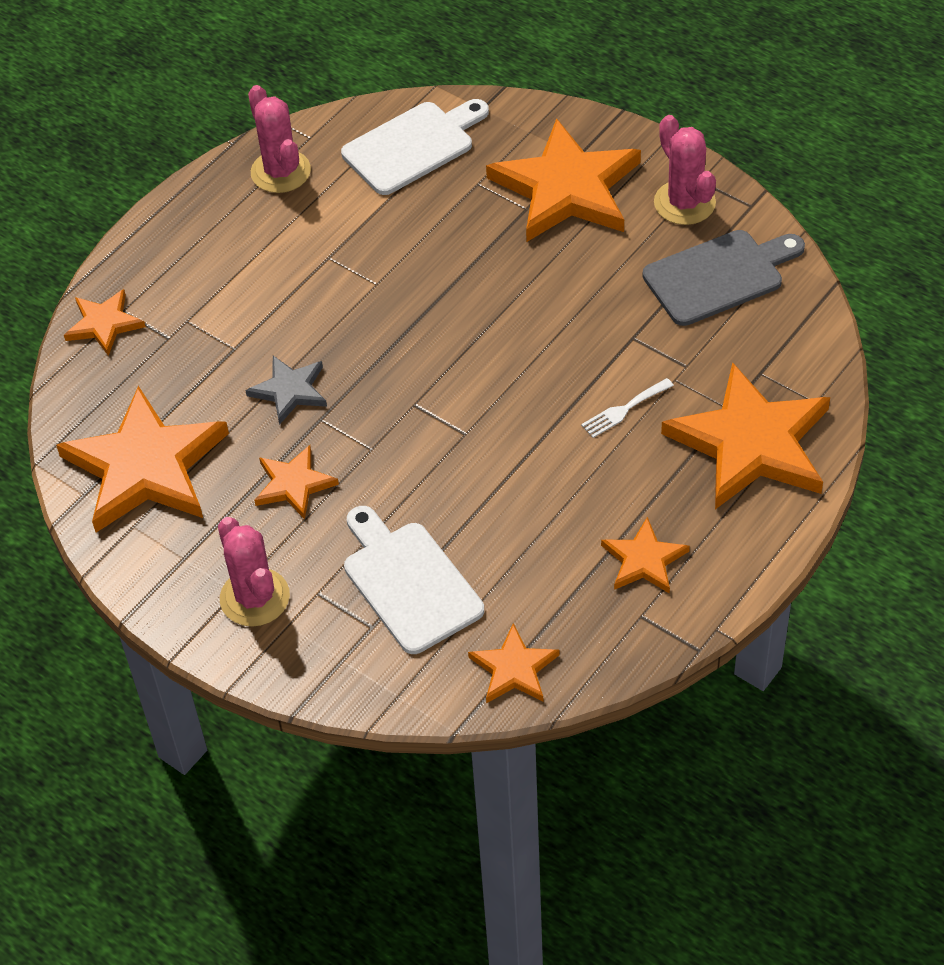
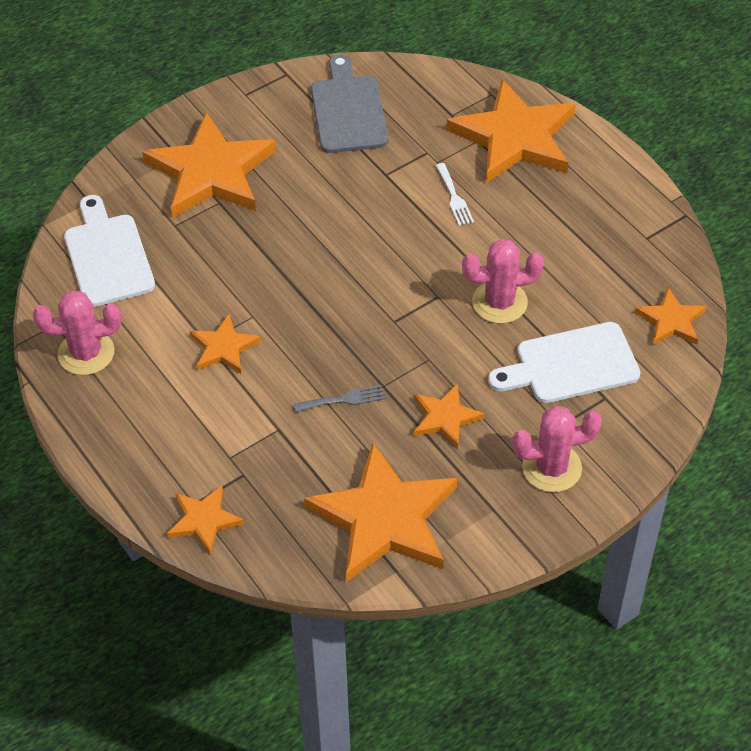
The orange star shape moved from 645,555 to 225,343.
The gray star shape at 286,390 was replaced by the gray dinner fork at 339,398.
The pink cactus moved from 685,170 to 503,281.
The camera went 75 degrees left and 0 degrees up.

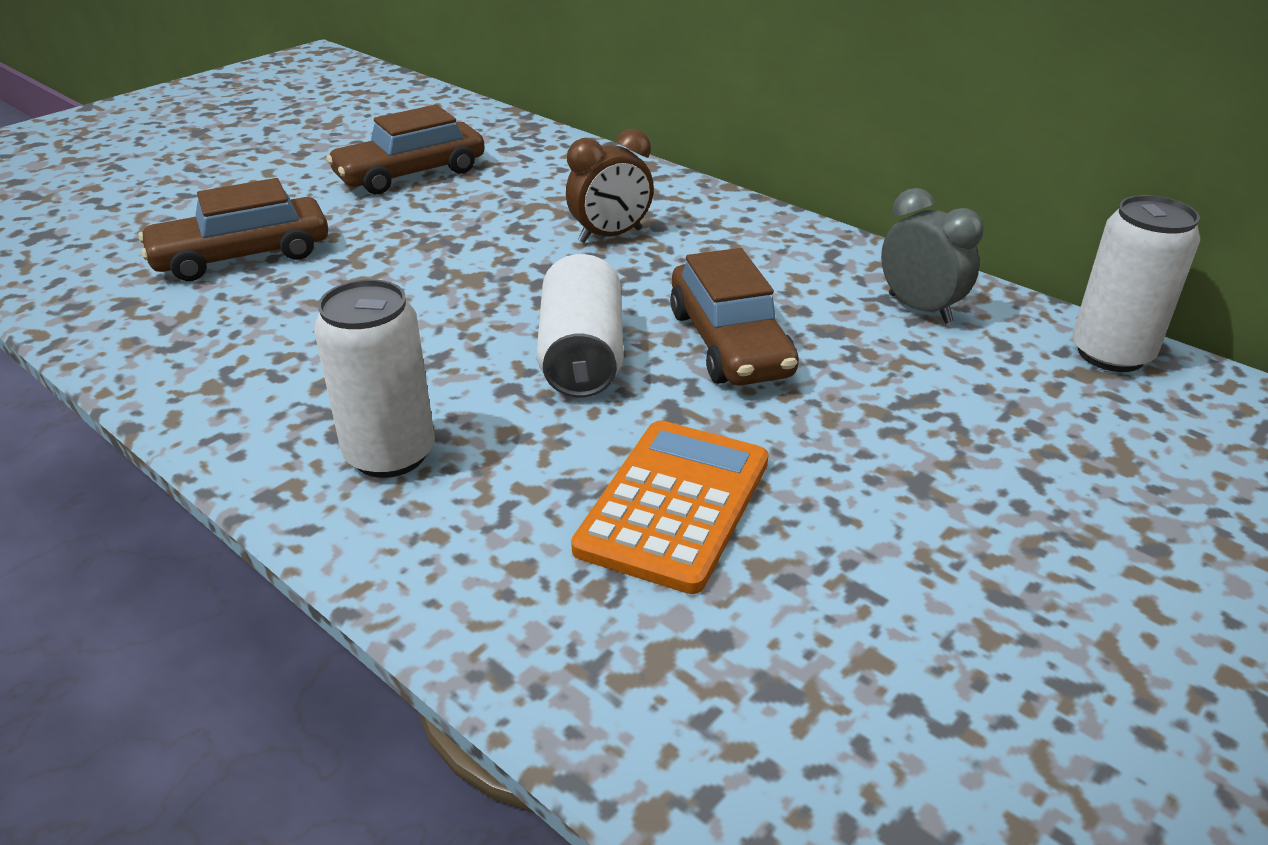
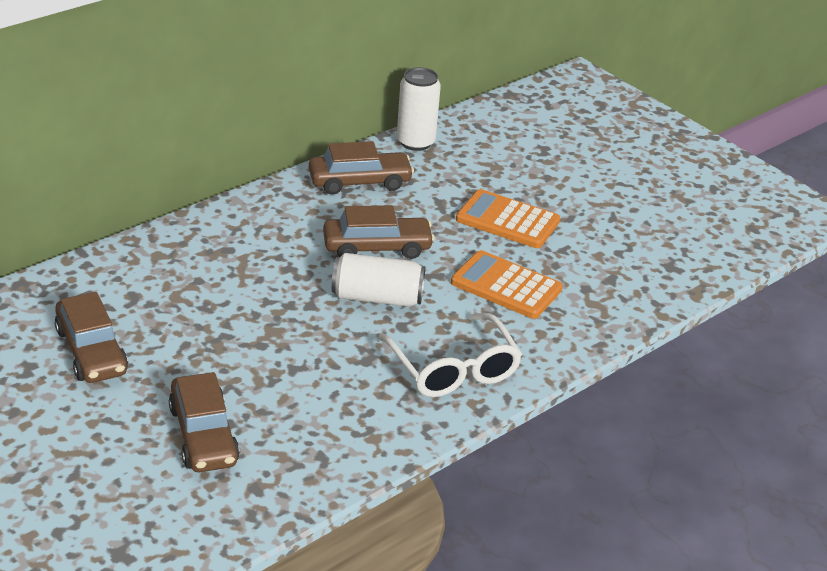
The gray clock at 932,256 was replaced by the dark brown toy car at 361,167.
The pure white tin at 374,378 was replaced by the pure white glasses at 450,355.
The orange calculator at 508,218 appeared.
The dark brown clock at 610,186 disappeared.
The camera went 85 degrees left and 0 degrees up.

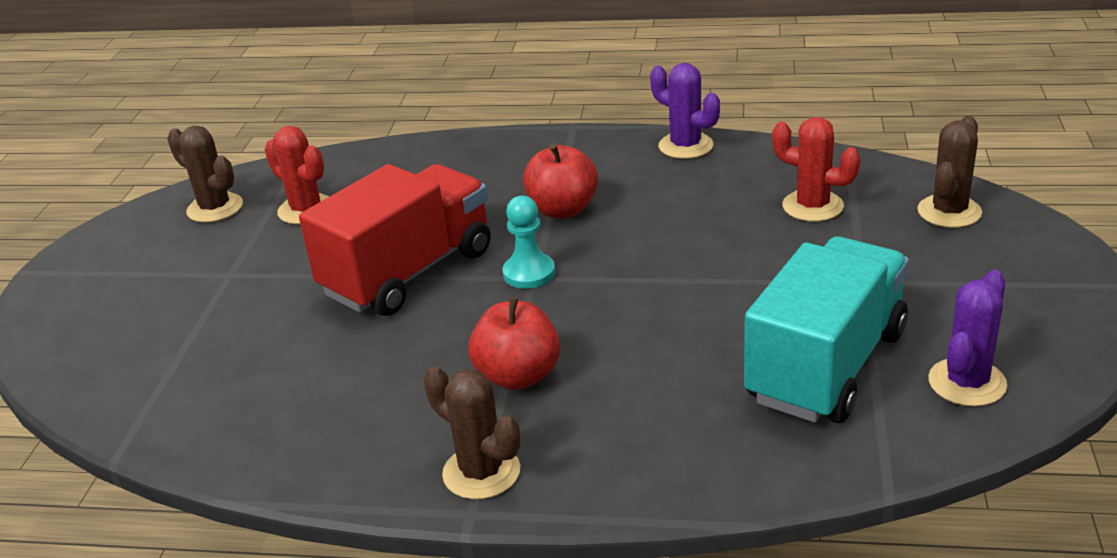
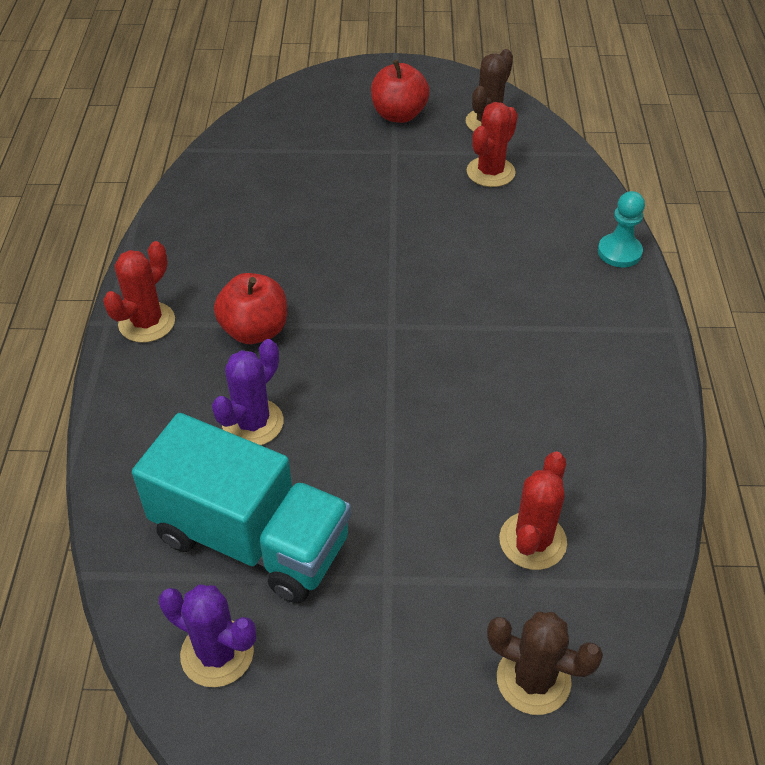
The dark brown cactus at 472,433 became the scarlet cactus at 139,292.
The royal purple cactus moved from 685,111 to 247,392.
The scarlet toy apple moved from 560,180 to 400,91.
The turquoise pawn moved from 528,242 to 621,229.
The scarlet toy truck at 395,240 disappeared.
The camera went 80 degrees right and 15 degrees up.

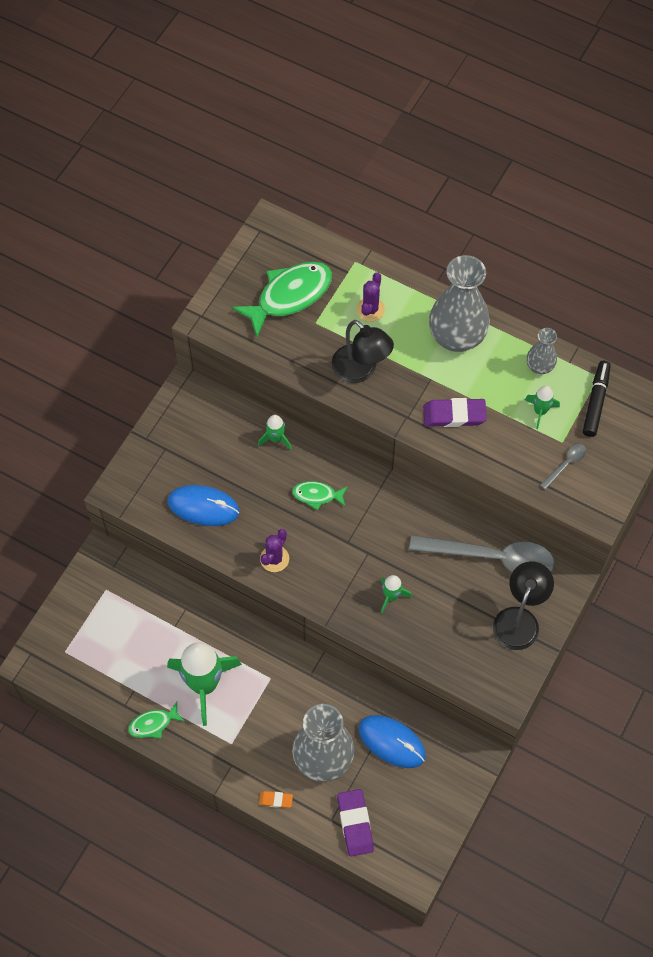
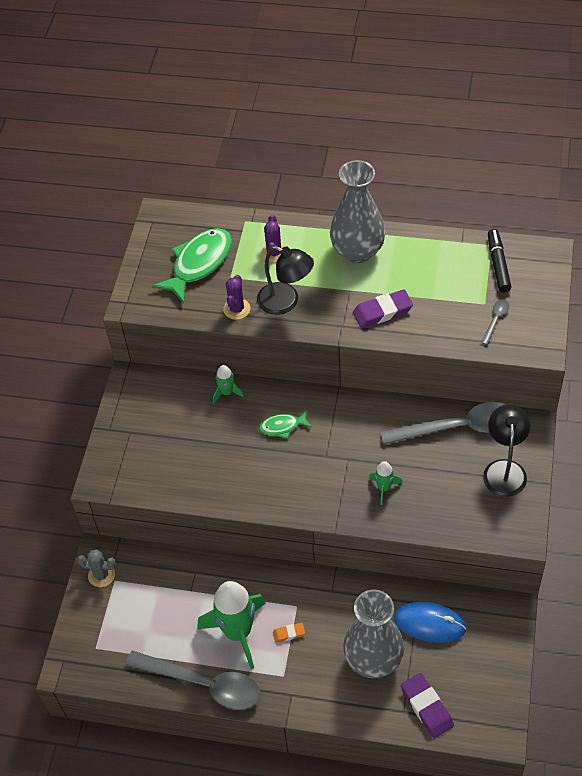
The gray cactus at 96,568 appeared.
The leaf-green toy fish at 156,720 was replaced by the gray spoon at 193,680.
The royal purple cactus moved from 274,550 to 236,297.
The orange gum eraser moved from 276,799 to 289,633.
The royal blue mouse at 203,505 disappeared.
The leaf-green spaceship at 542,407 disappeared.
The gray vase at 542,351 disappeared.
The camera went 15 degrees left and 10 degrees down.

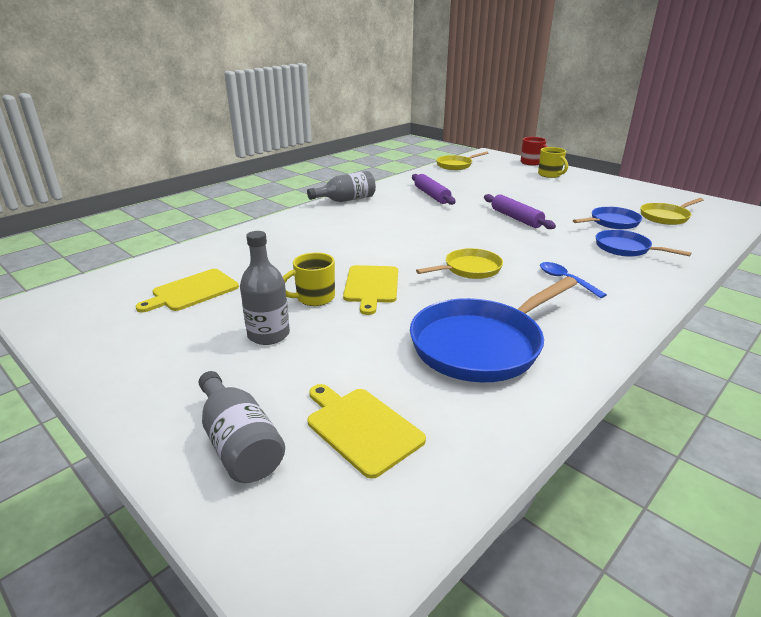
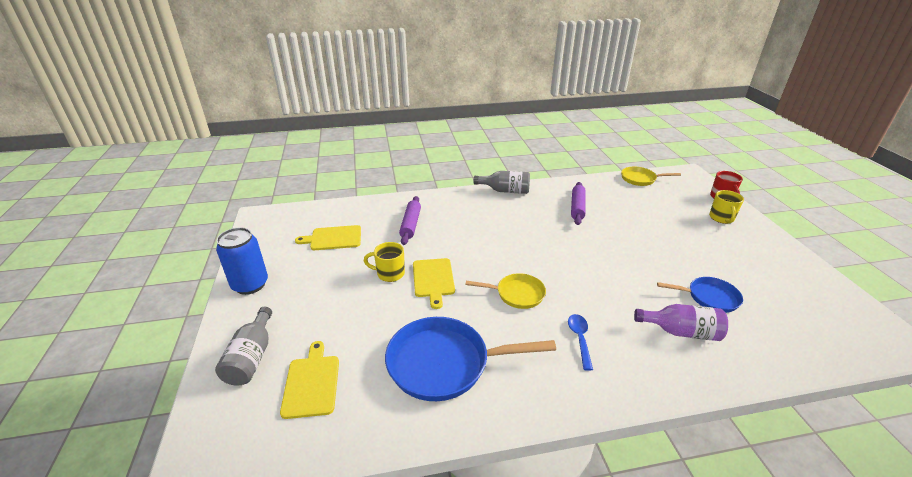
The royal blue tin at 242,261 appeared.
The royal purple pastry roller moved from 520,211 to 410,220.
The bright yellow cutting board at 370,290 turned 45 degrees counterclockwise.
The royal blue pan at 644,243 was replaced by the royal purple flask at 681,322.
The gray flask at 265,288 disappeared.
The bright yellow pan at 671,211 disappeared.
The camera went 35 degrees right and 5 degrees up.

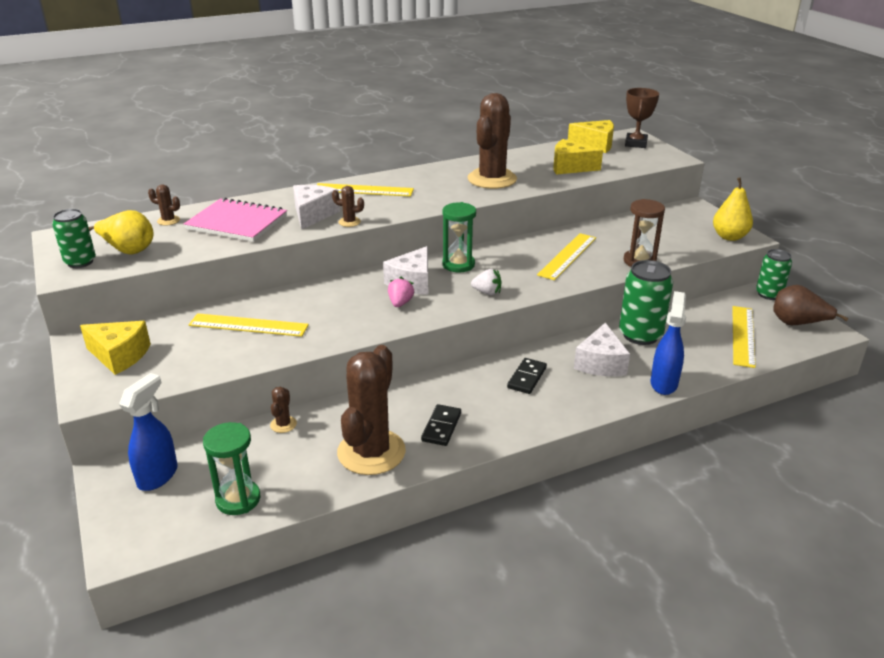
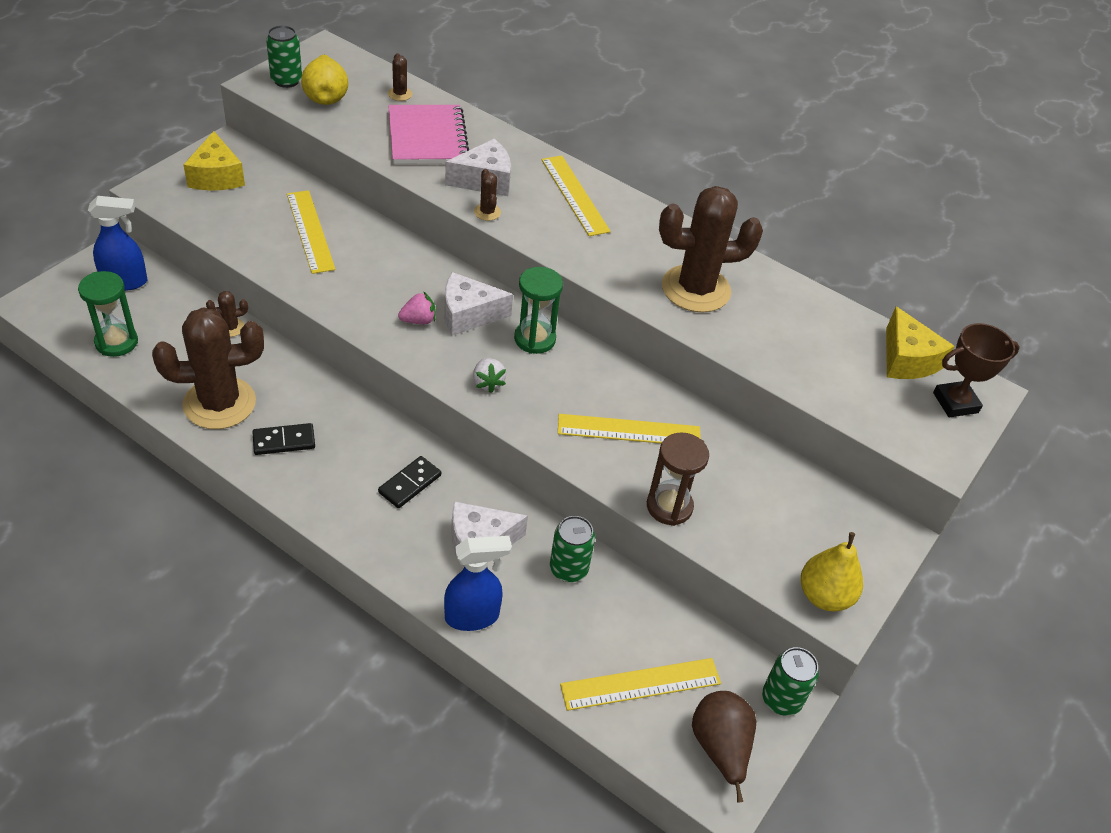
The black domino piece at 527,376 turned 45 degrees counterclockwise.
The leaf-green tin at 646,302 changed to 0.65 times the size.
The bright yellow cheese wedge at 578,157 disappeared.
The camera went 55 degrees right and 15 degrees up.

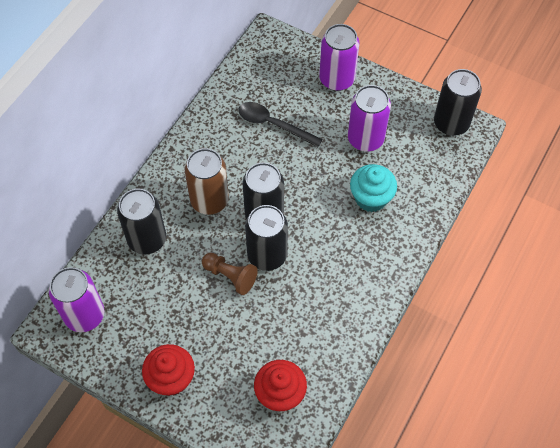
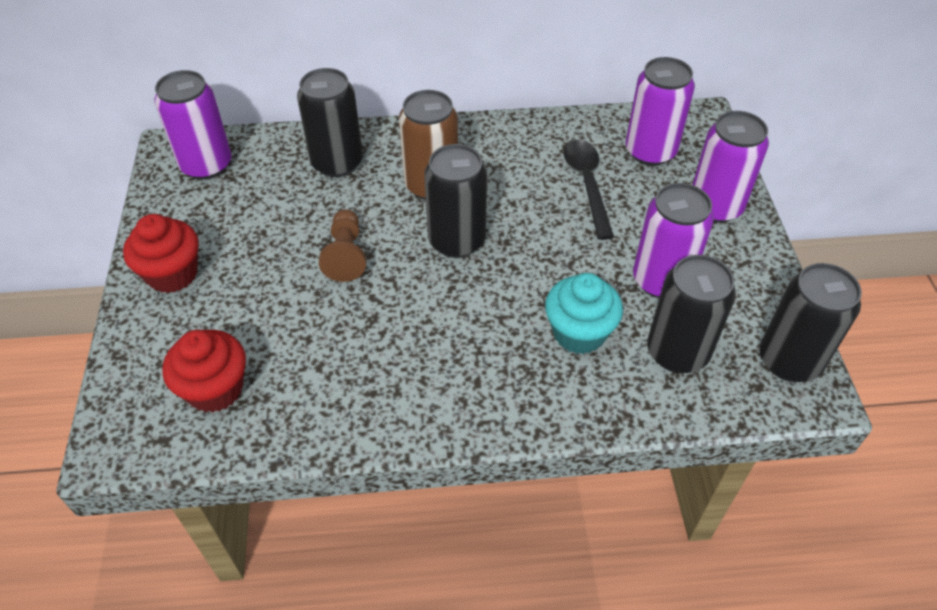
The royal purple tin at 660,111 appeared.
The black tin moved from 266,238 to 691,314.
The camera went 55 degrees right and 10 degrees down.

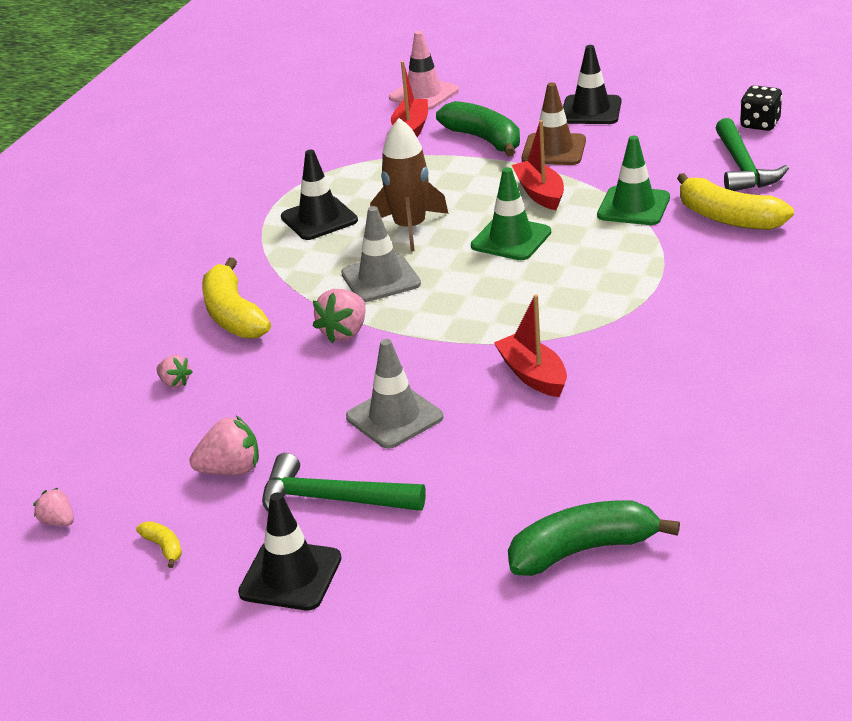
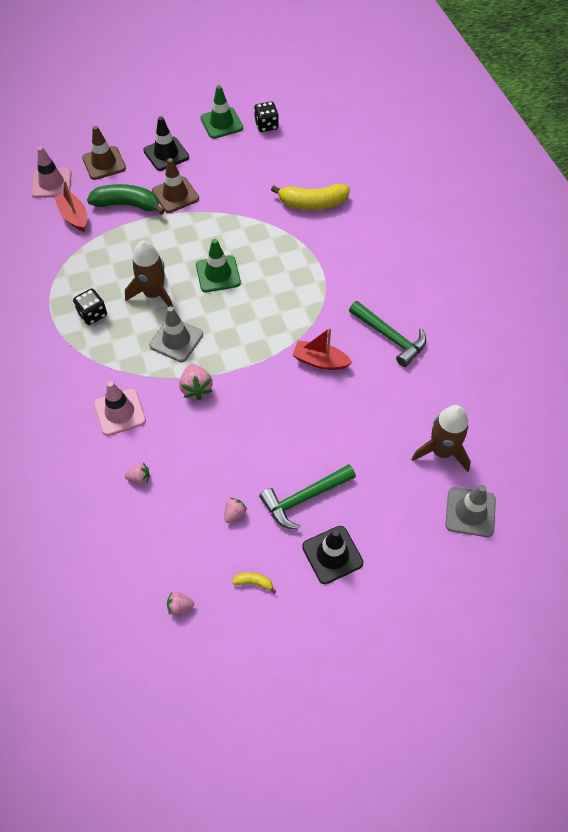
The black road cone at 319,195 was replaced by the black dice at 90,306.
The dark brown road cone at 104,153 appeared.
The bright yellow banana fruit at 236,298 was replaced by the pink road cone at 120,408.
The leaf-green road cone moved from 633,180 to 221,112.
The pink toy strawberry at 224,445 changed to 0.60 times the size.
The leaf-green hammer moved from 752,154 to 387,334.
The leaf-green banana fruit at 594,538 was replaced by the dark brown spaceship at 441,438.
The gray road cone moved from 394,394 to 470,511.
The scarlet boat at 538,165 disappeared.
The camera went 45 degrees left and 25 degrees up.

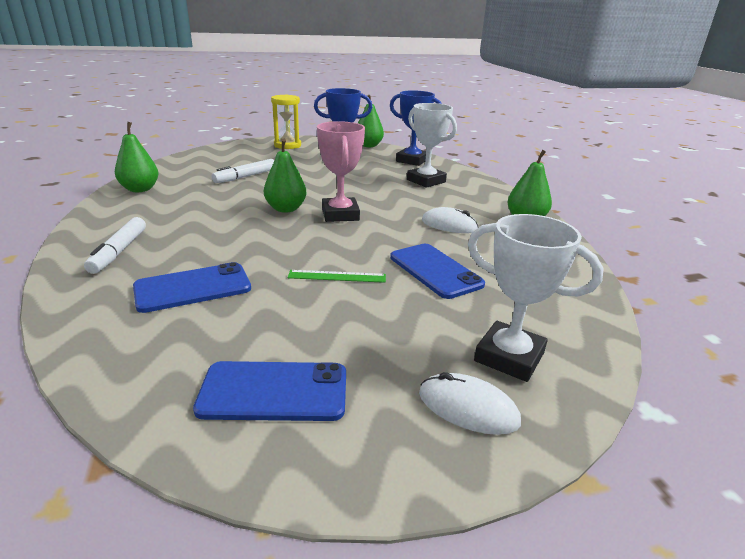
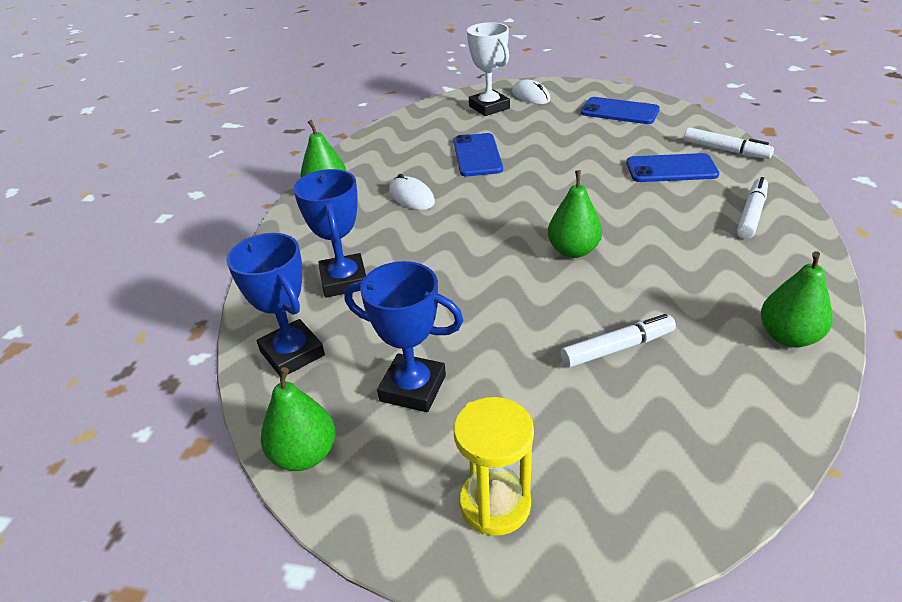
The pure white trophy at 432,145 became the royal blue trophy at 329,233.
The pure white marker at 729,143 appeared.
The leaf-green ruler at 337,276 disappeared.
The pink trophy at 341,171 disappeared.
The camera went 150 degrees left and 10 degrees up.

